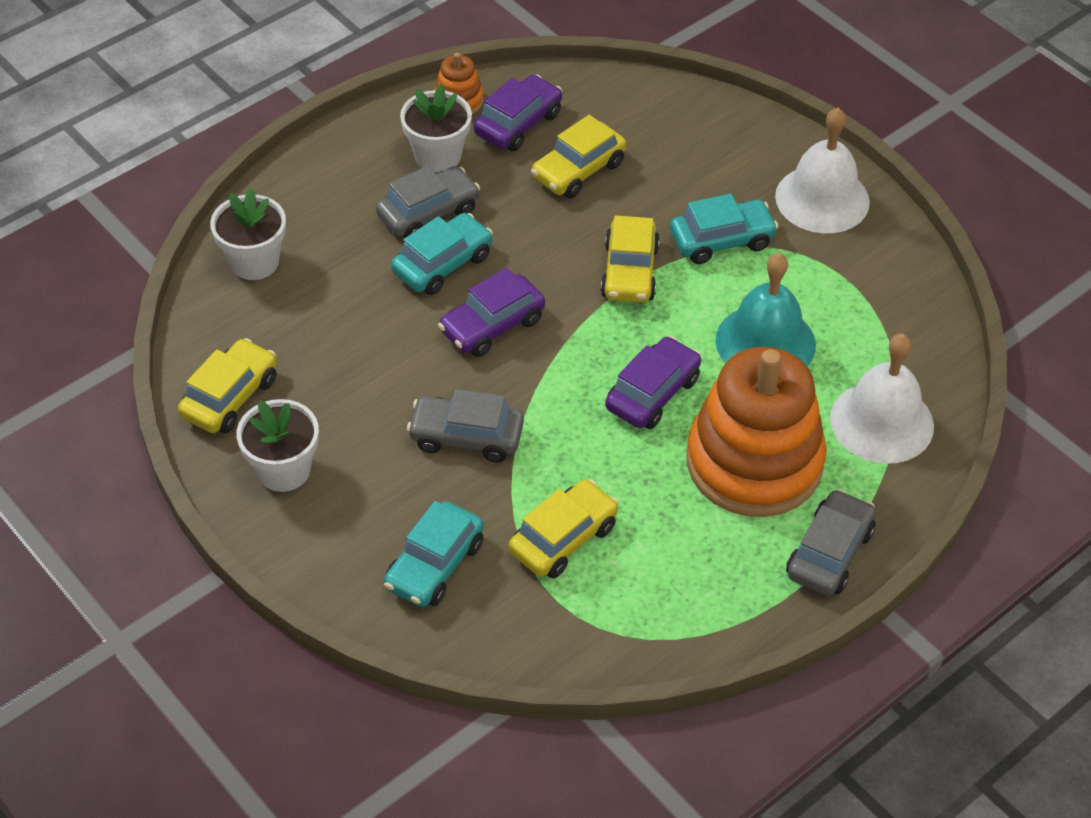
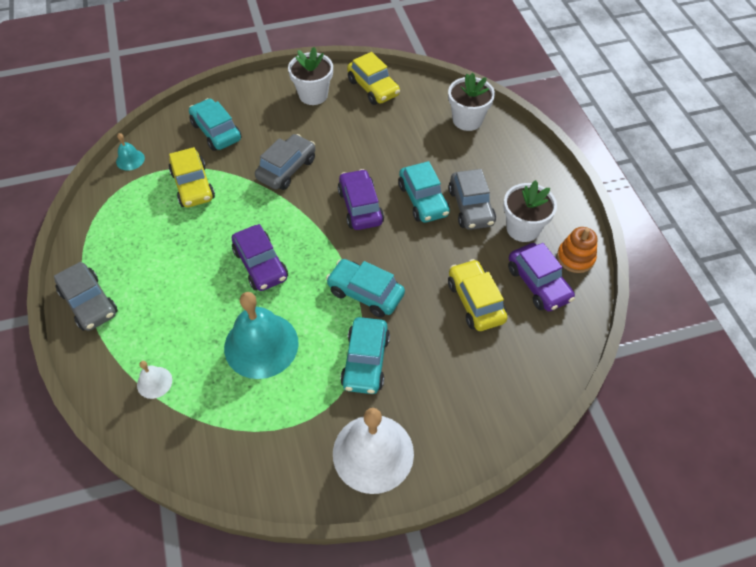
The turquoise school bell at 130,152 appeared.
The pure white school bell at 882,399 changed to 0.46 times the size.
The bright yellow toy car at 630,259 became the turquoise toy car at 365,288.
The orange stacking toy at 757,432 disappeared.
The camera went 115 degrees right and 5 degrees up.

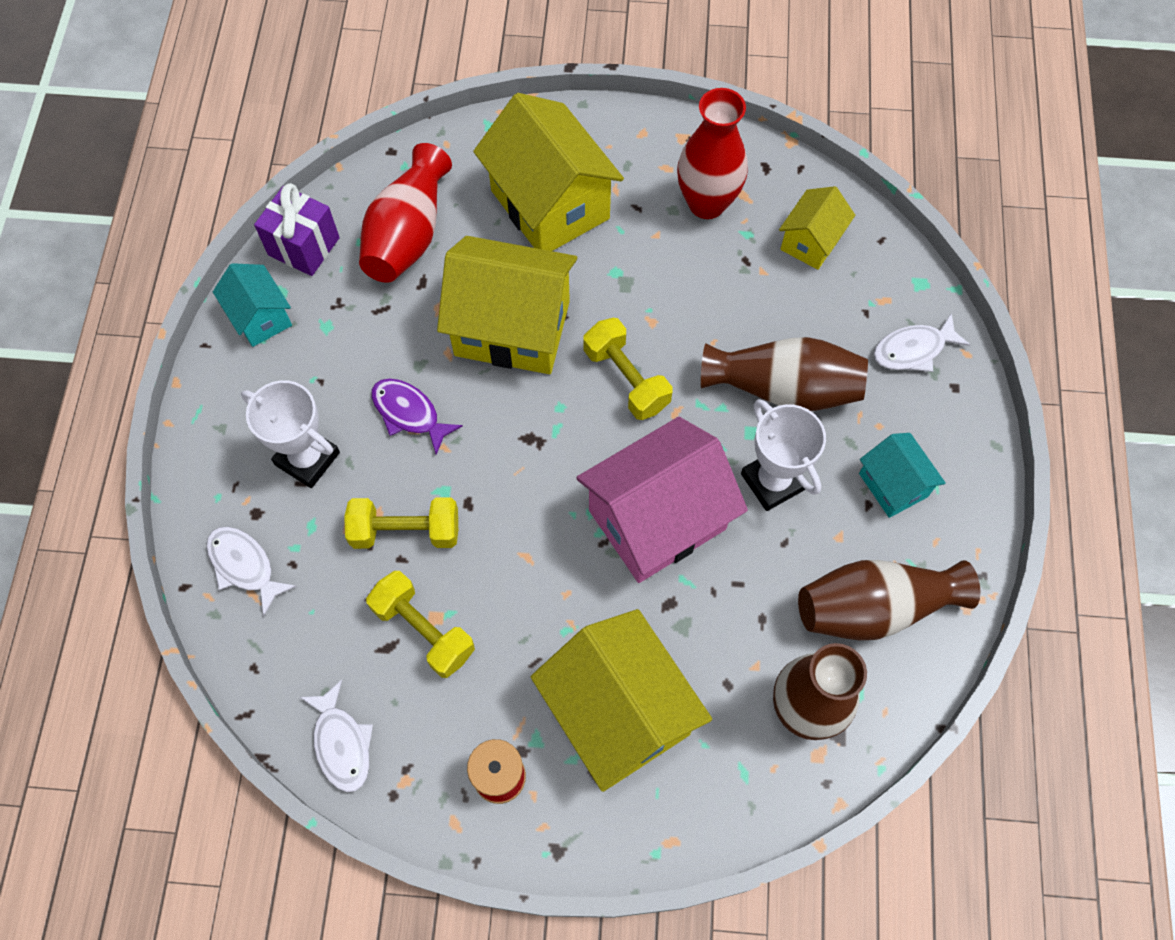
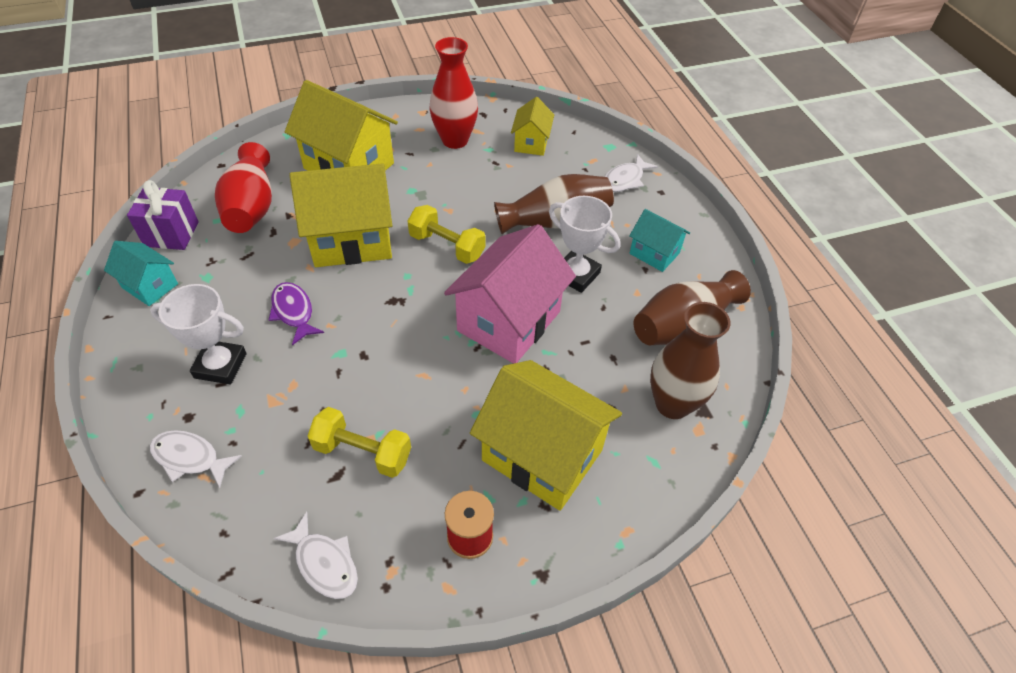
The royal purple toy fish at 417,417 turned 45 degrees clockwise.
The bright yellow free weight at 401,523 disappeared.
The camera went 25 degrees left and 15 degrees down.

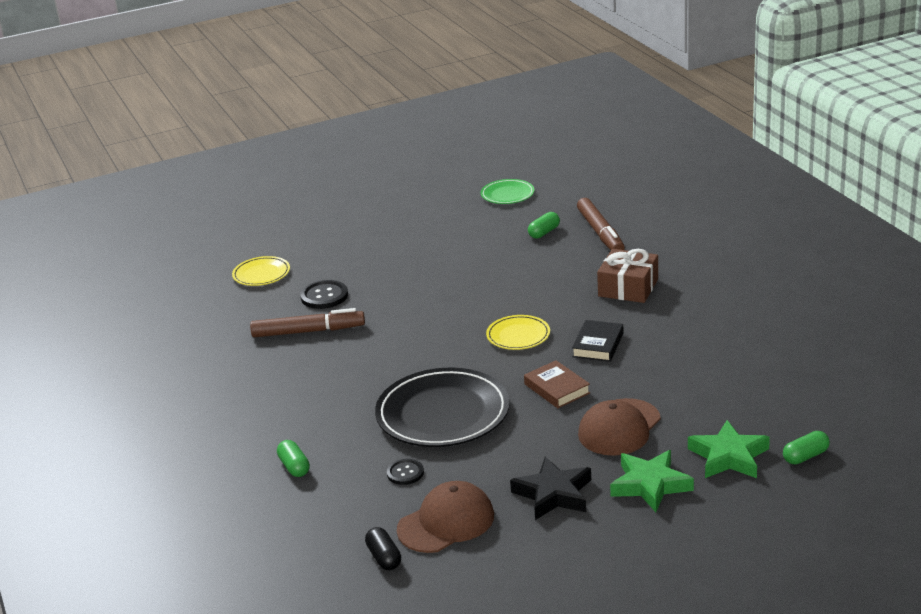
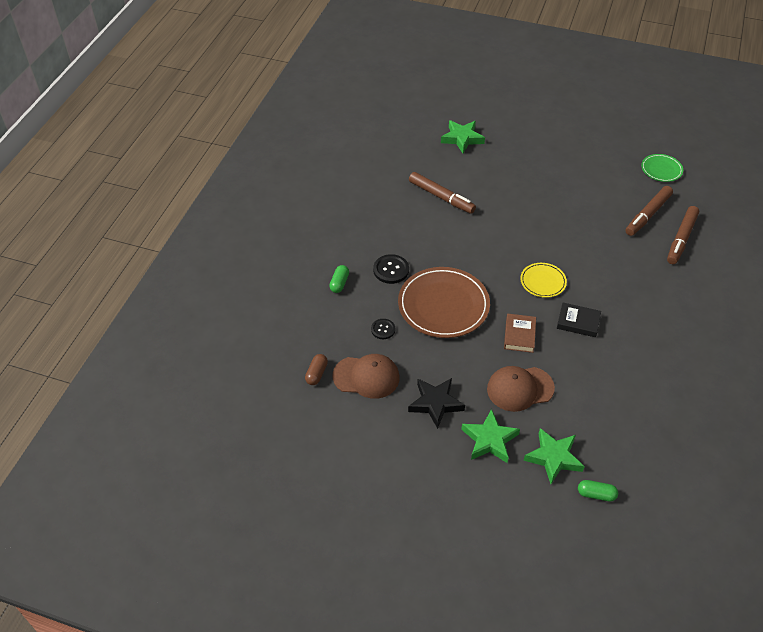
The black pill shape at 383,548 became the dark brown pill shape at 316,369.
The black shirt button moved from 324,294 to 391,269.
The black dinner plate at 442,407 became the dark brown dinner plate at 444,302.
The bright yellow dinner plate at 261,271 was replaced by the leaf-green star shape at 463,136.
The black book at 598,341 turned 45 degrees clockwise.
The leaf-green pill shape at 544,225 was replaced by the dark brown marker at 649,211.
The dark brown gift at 627,276 disappeared.
The camera went 40 degrees right and 20 degrees up.

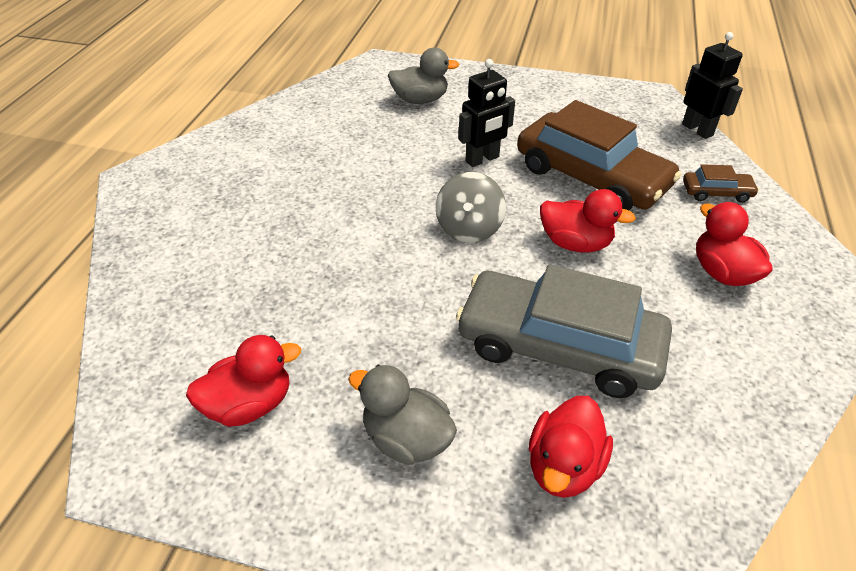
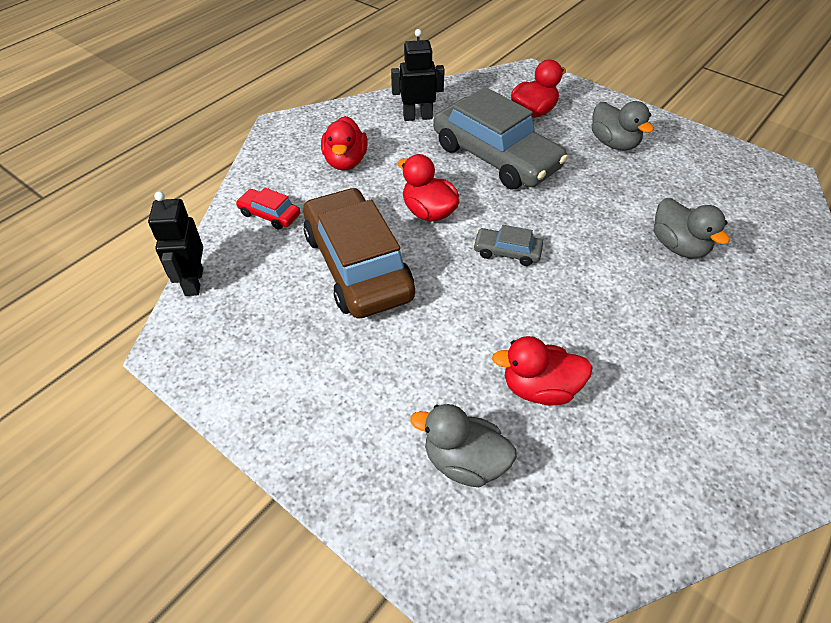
The dark brown toy car at 721,183 became the scarlet toy car at 268,209.
The black robot moved from 486,113 to 418,75.
The gray whirligig at 471,207 was replaced by the gray toy car at 508,245.
The scarlet duck moved from 243,381 to 542,370.
The gray duck at 692,228 appeared.
The camera went 155 degrees left and 5 degrees up.

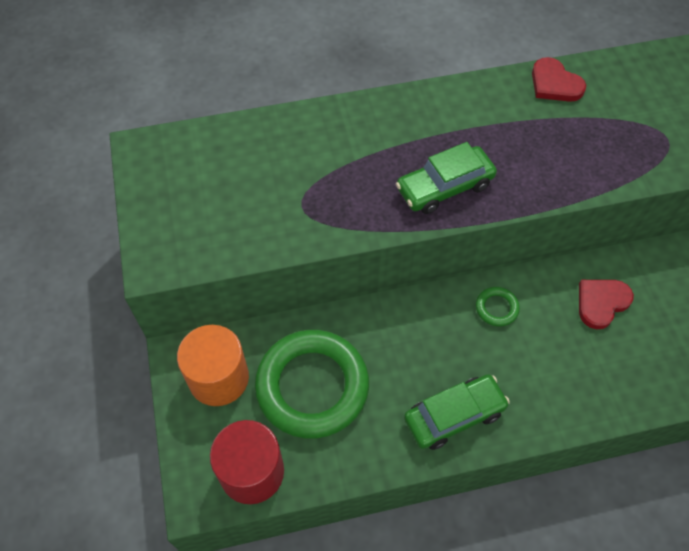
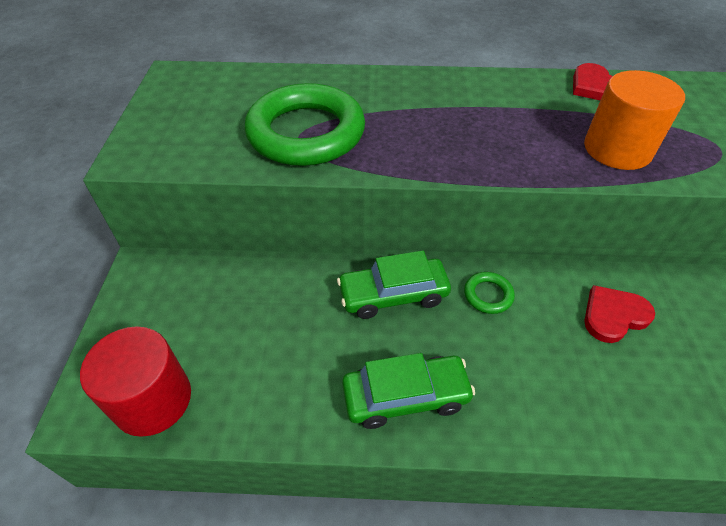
The leaf-green hoop moved from 312,384 to 305,124.
The leaf-green toy car moved from 446,178 to 394,285.
The orange cylinder moved from 213,365 to 634,120.
The camera went 15 degrees right and 10 degrees down.

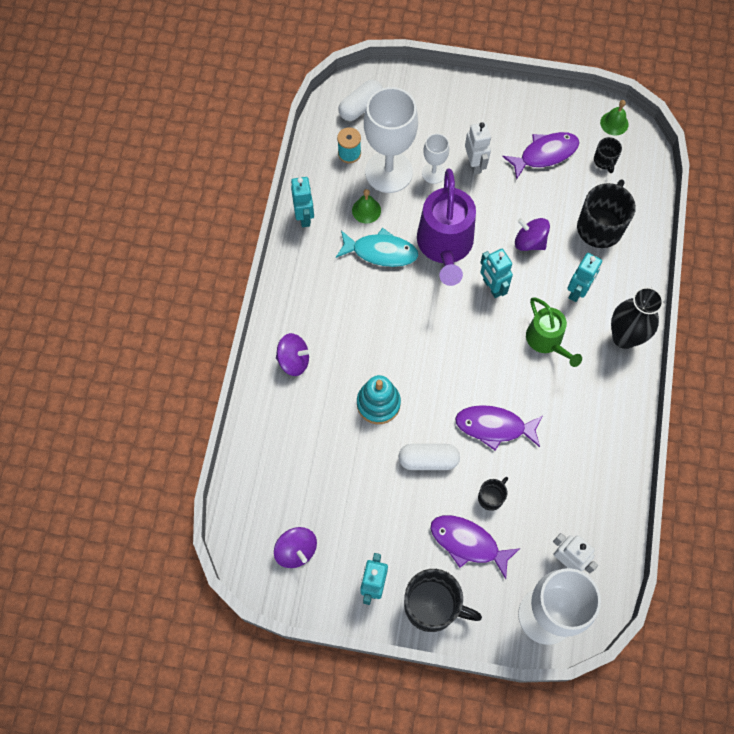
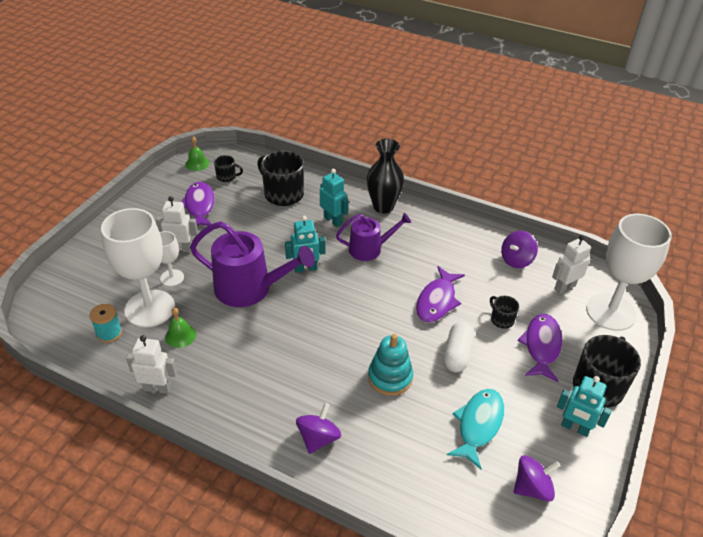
The turquoise robot at 302,202 became the pure white robot at 151,364.
The leaf-green watering can at 554,332 became the royal purple watering can at 373,237.
The turquoise toy fish moved from 377,247 to 475,429.
The royal purple whirligig moved from 532,234 to 519,249.
The royal purple toy fish at 475,547 turned 150 degrees clockwise.
The pure white pill shape at 360,100 disappeared.
The camera went 75 degrees left and 25 degrees down.

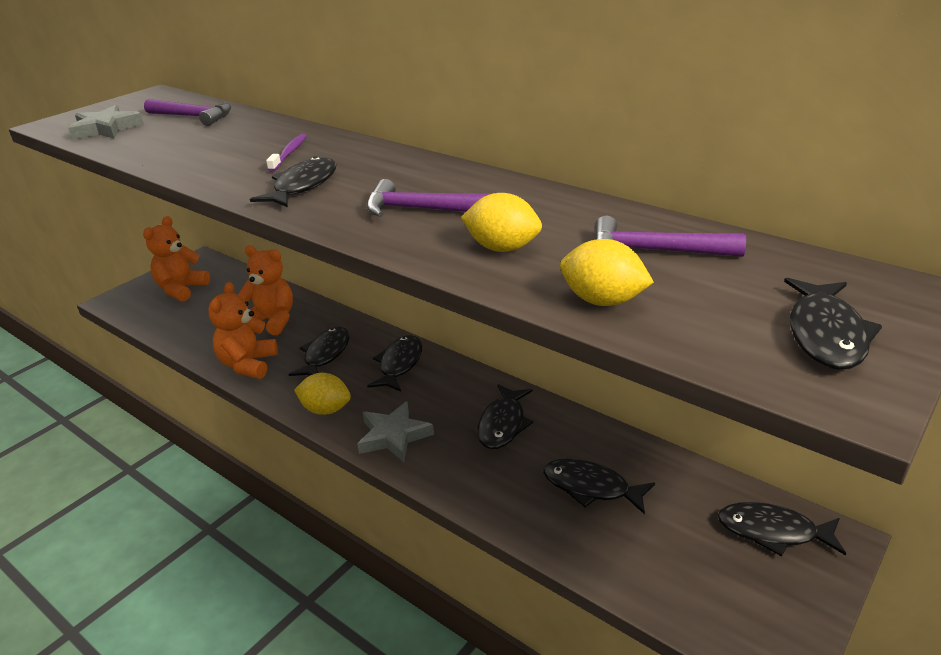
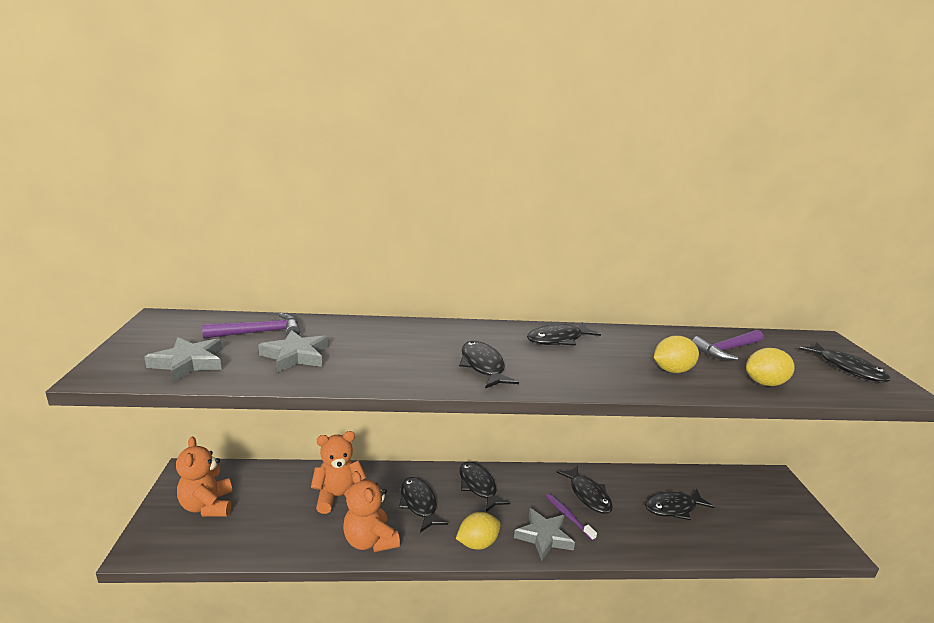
The gray star shape at 293,351 appeared.
The black toy fish moved from 782,529 to 564,334.
The royal purple dental brush moved from 286,153 to 571,517.
The royal purple hammer at 427,198 disappeared.
The camera went 45 degrees left and 10 degrees down.

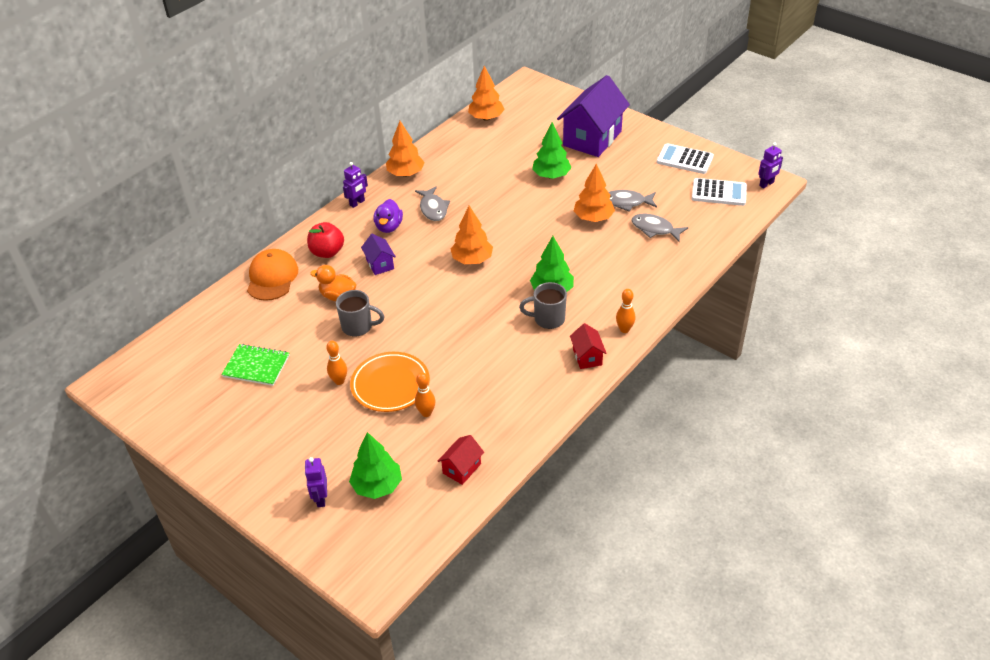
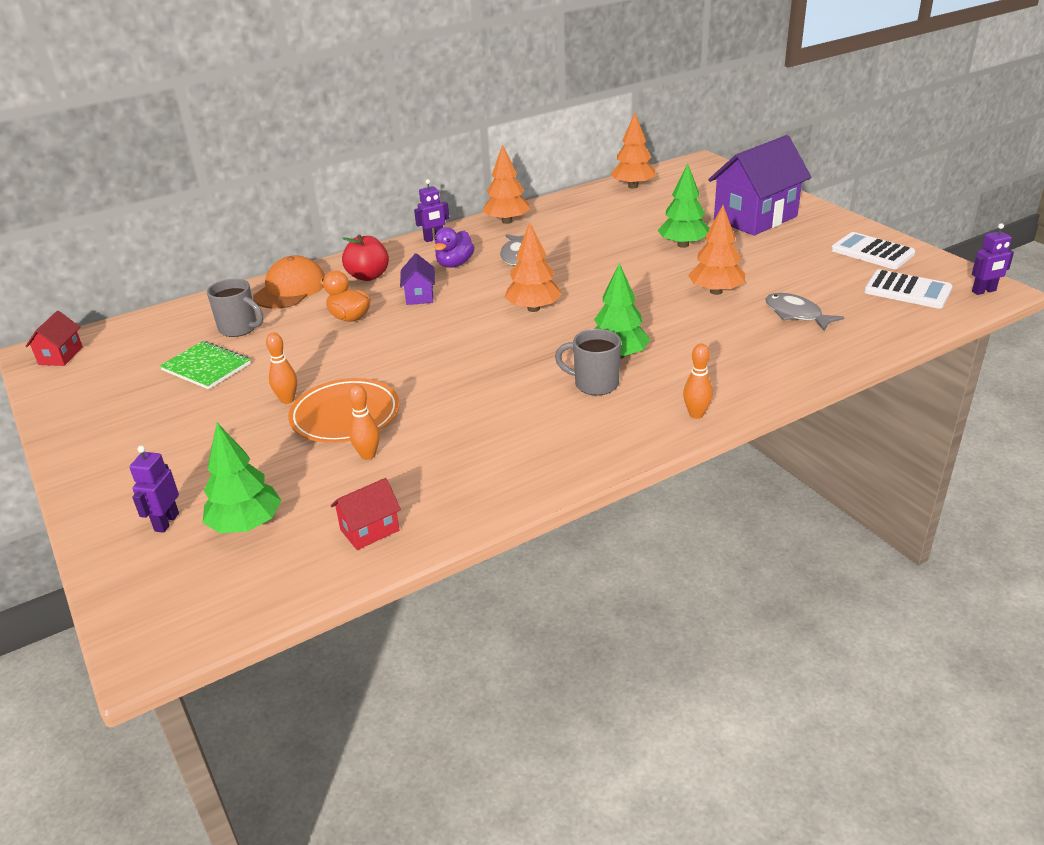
The scarlet toy house moved from 588,346 to 54,338.
The gray mug moved from 360,313 to 235,308.
The gray toy fish at 633,201 disappeared.
The camera went 20 degrees right and 10 degrees down.

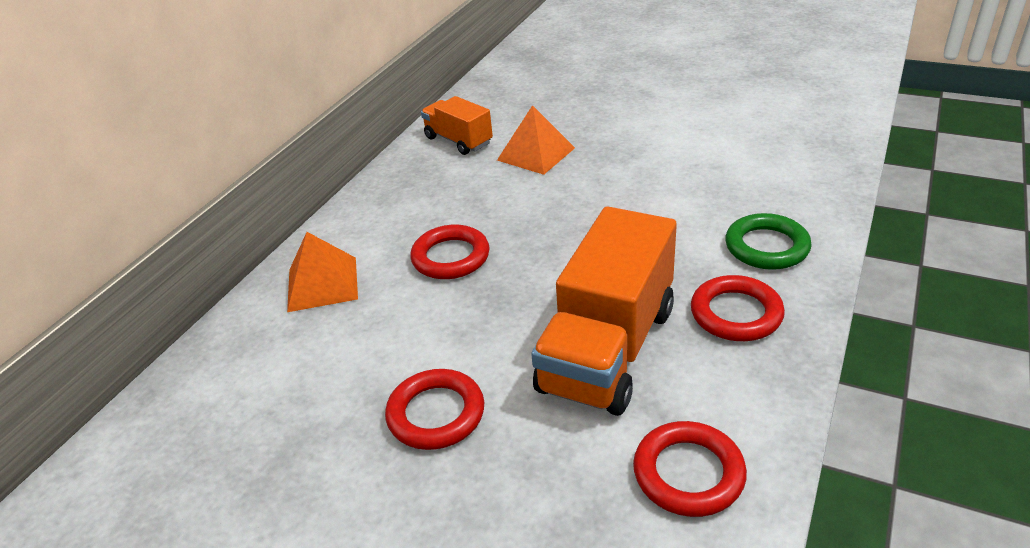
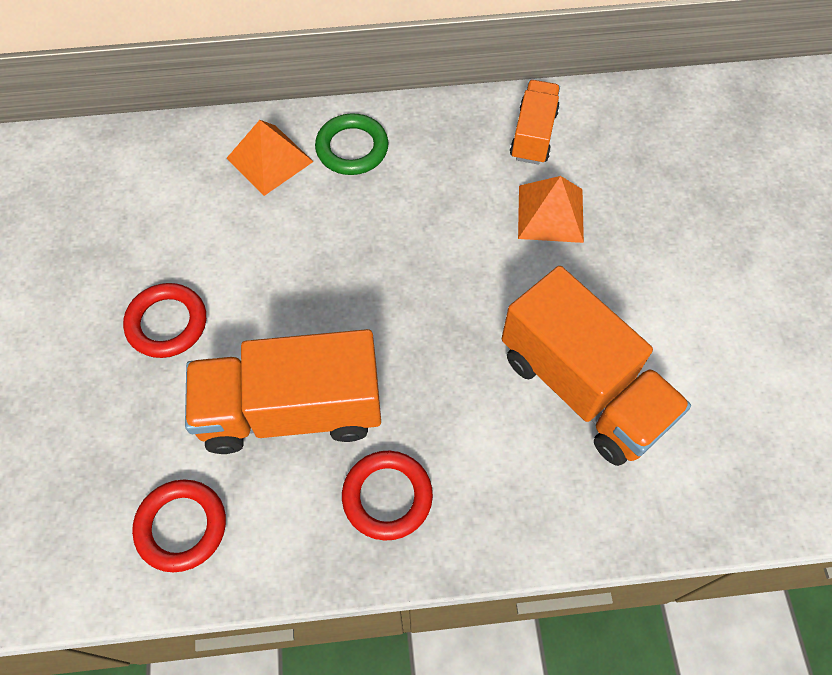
The leaf-green hoop moved from 769,241 to 352,144.
The orange toy truck at 596,366 appeared.
The scarlet hoop at 450,252 disappeared.
The camera went 55 degrees right and 25 degrees up.

